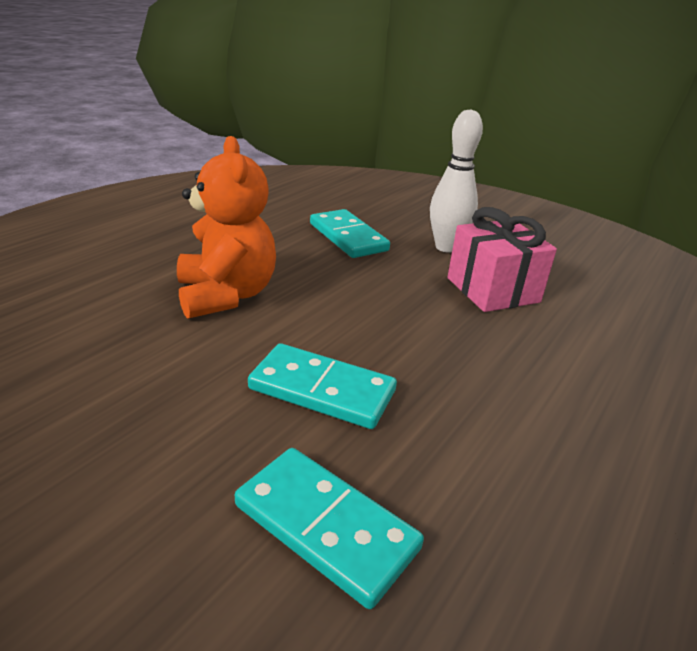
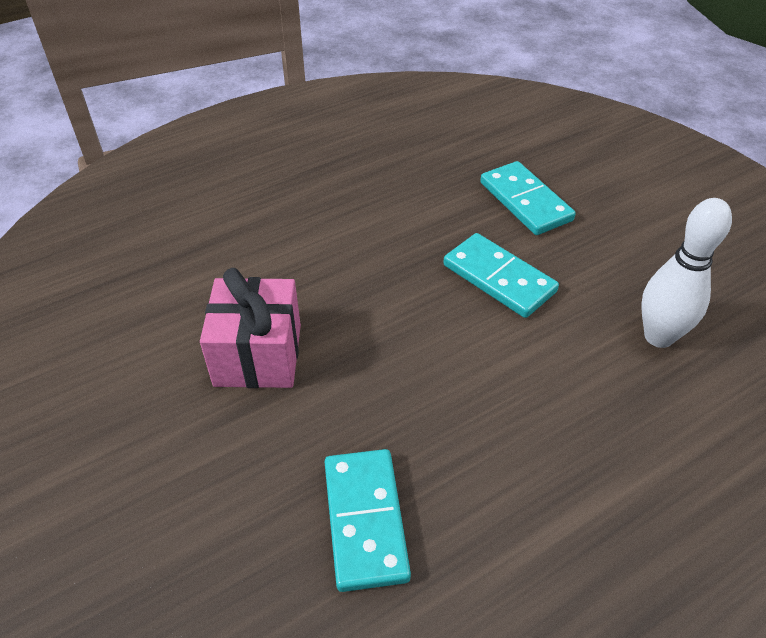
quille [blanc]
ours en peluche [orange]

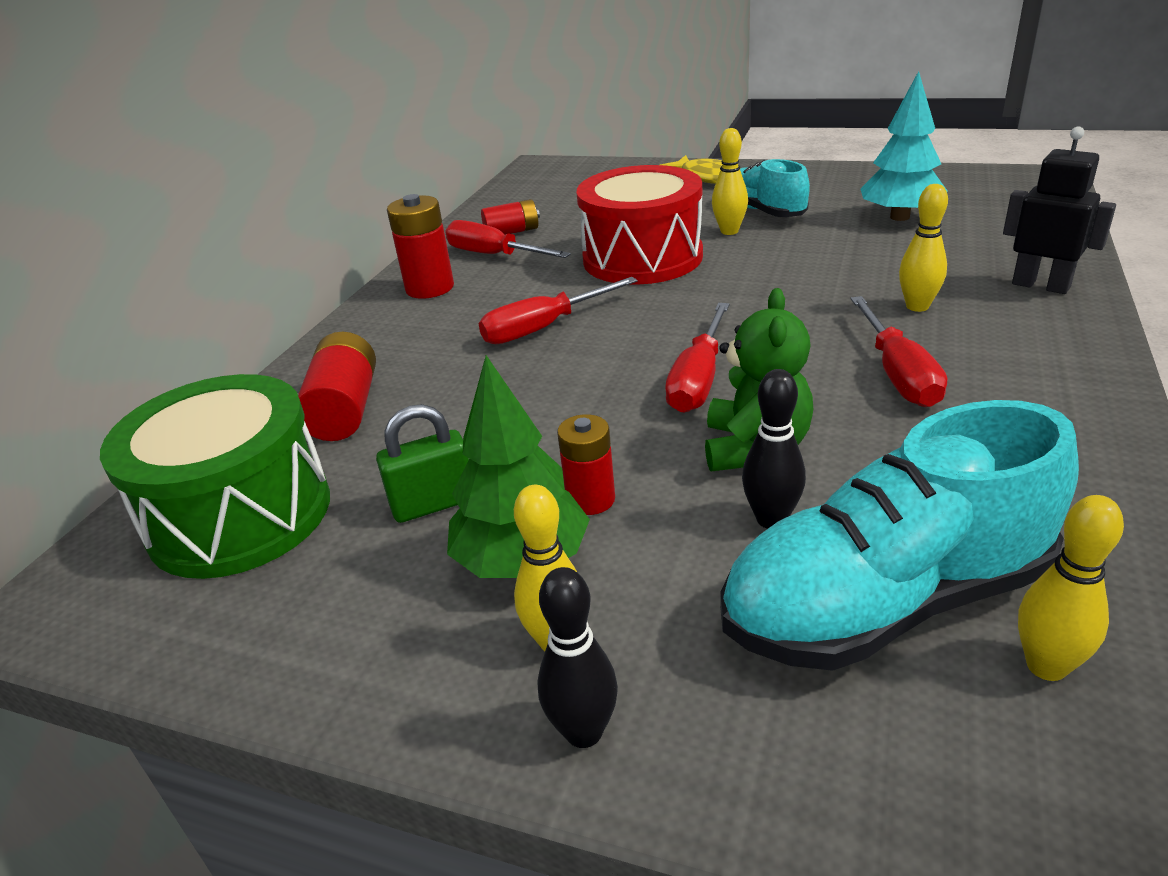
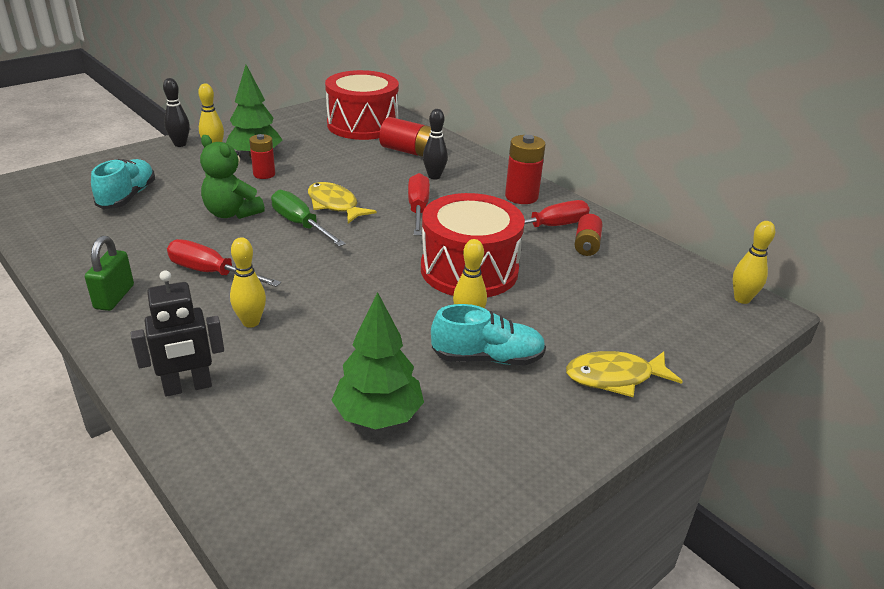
cadenas [vert]
chaussure [turquoise] (no. 1 from left)
tournevis [vert]
poisson [jaune] (no. 1 from left)
tambour [rouge] (no. 1 from left)
arbre [vert] (no. 2 from left)
quille [noir] (no. 2 from left)
quille [jaune] (no. 4 from left)

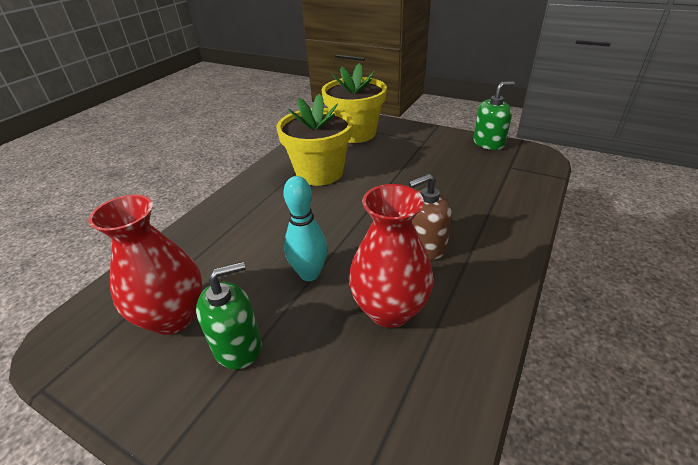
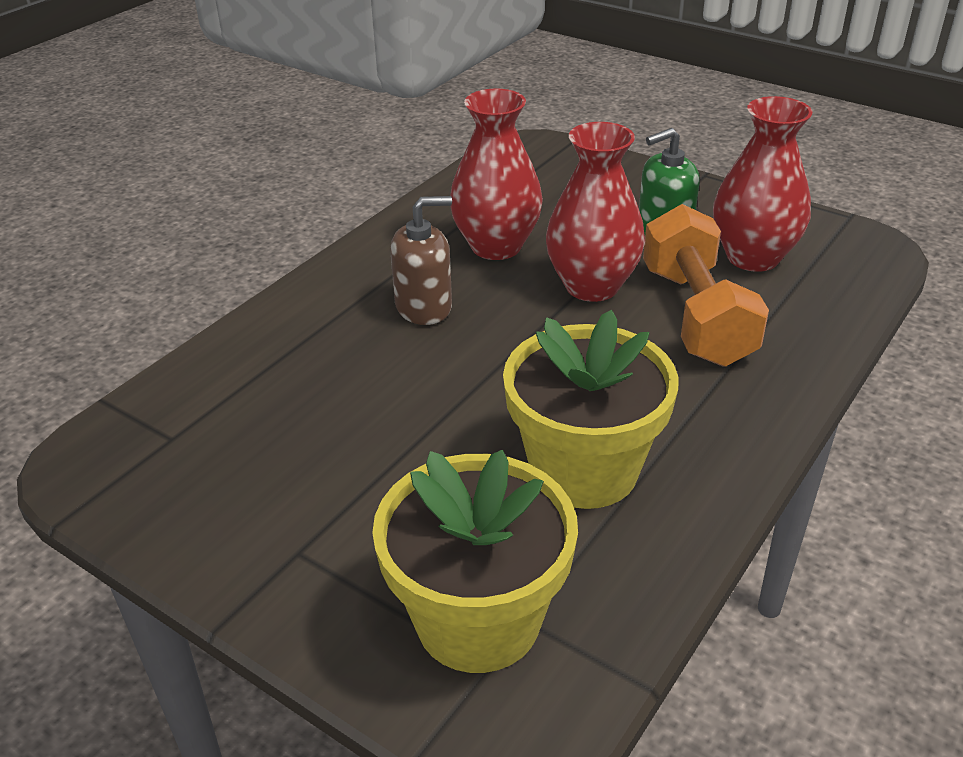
vase [rouge] (no. 2 from left)
haltère [orange]
distributeur de savon [vert] (no. 2 from left in the first image)

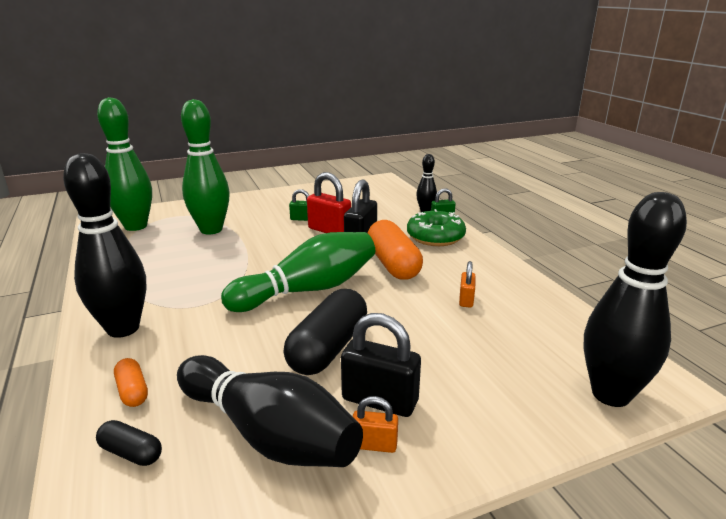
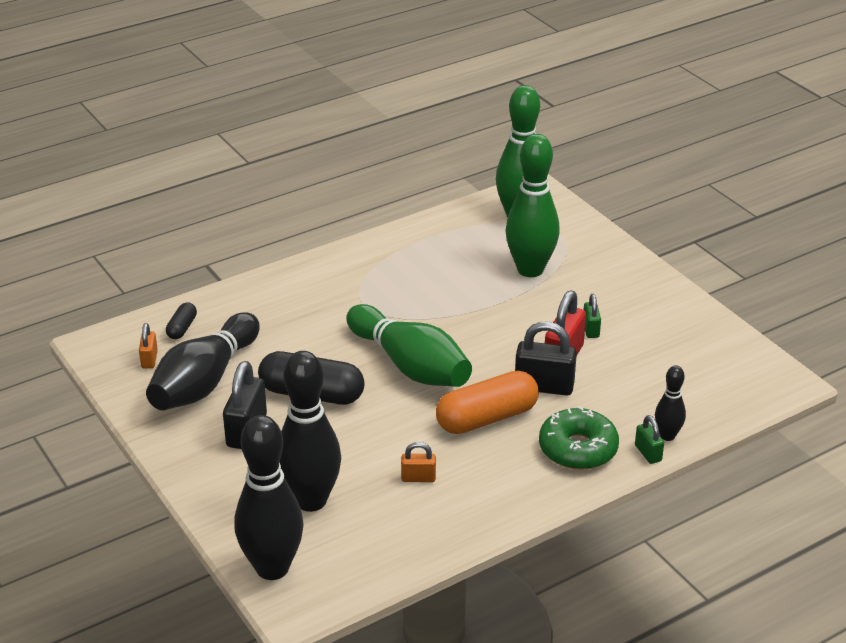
cadenas [orange] (no. 1 from left)
quille [noir] (no. 3 from left)
gélule [orange] (no. 1 from left in the first image)

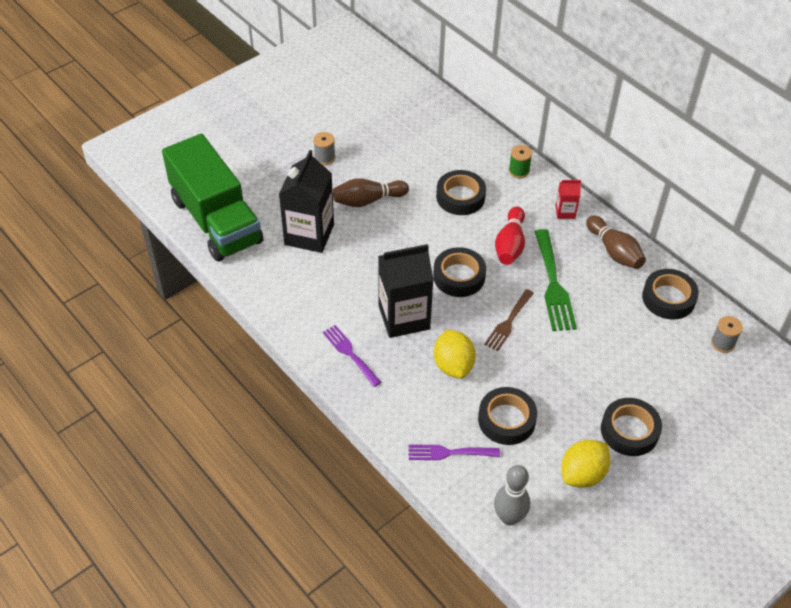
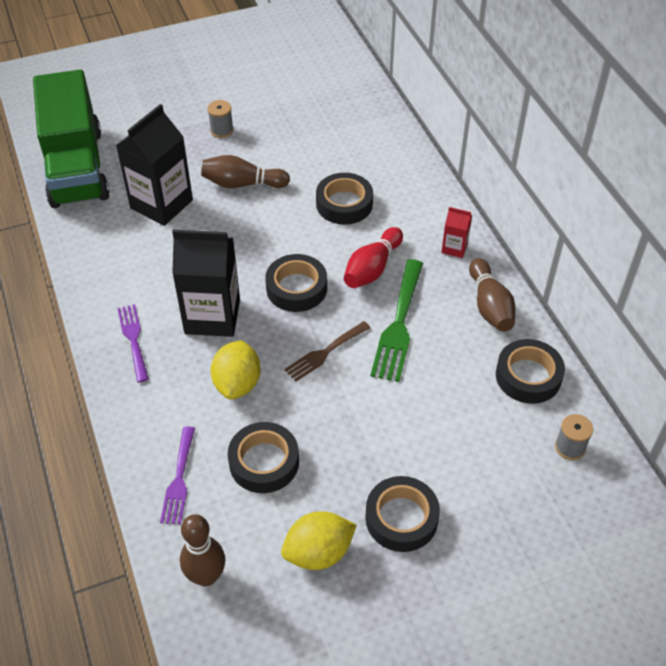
fourchette [violet] (no. 2 from left)
quille [marron] (no. 1 from left)
bobine [vert]

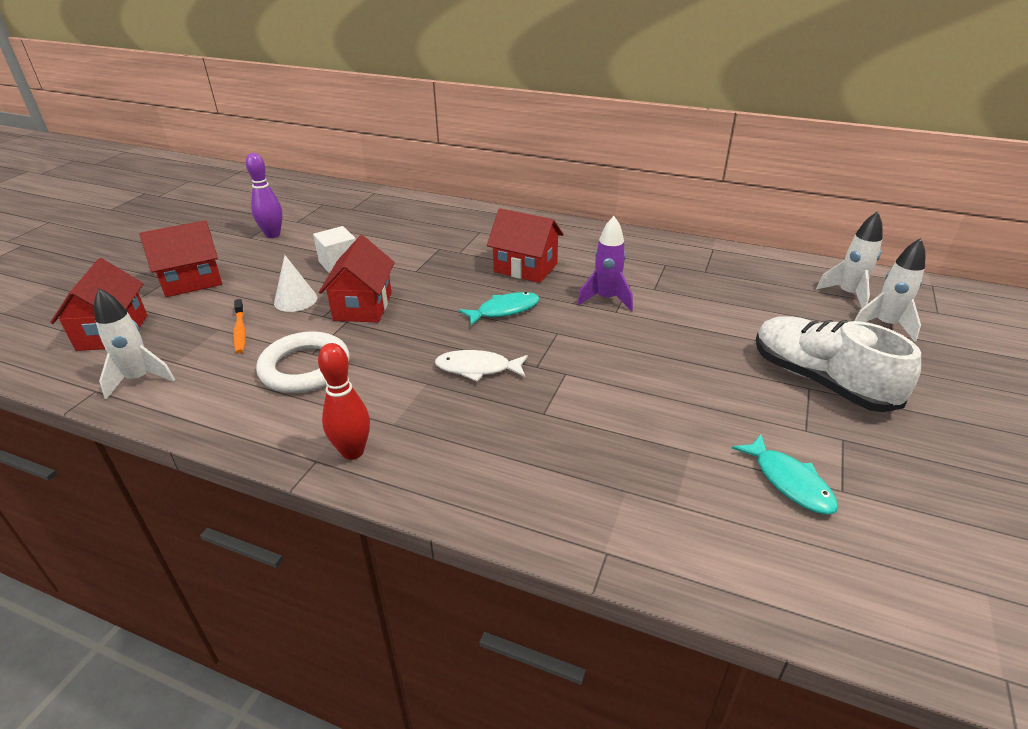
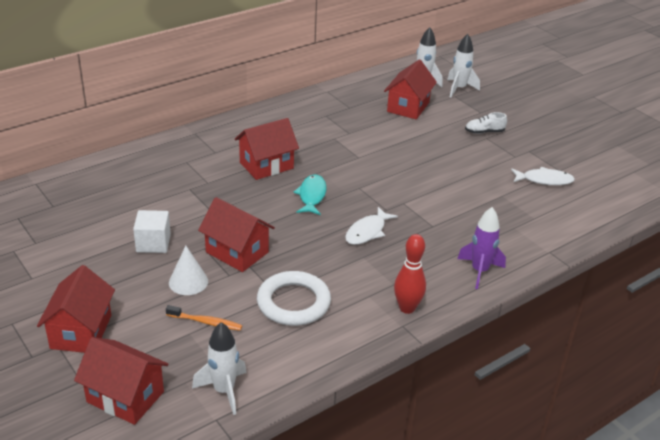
maison [rouge] (no. 5 from left)
fusée [violet]
chaussure [blanc]
poisson [blanc] (no. 2 from left)
quille [violet]

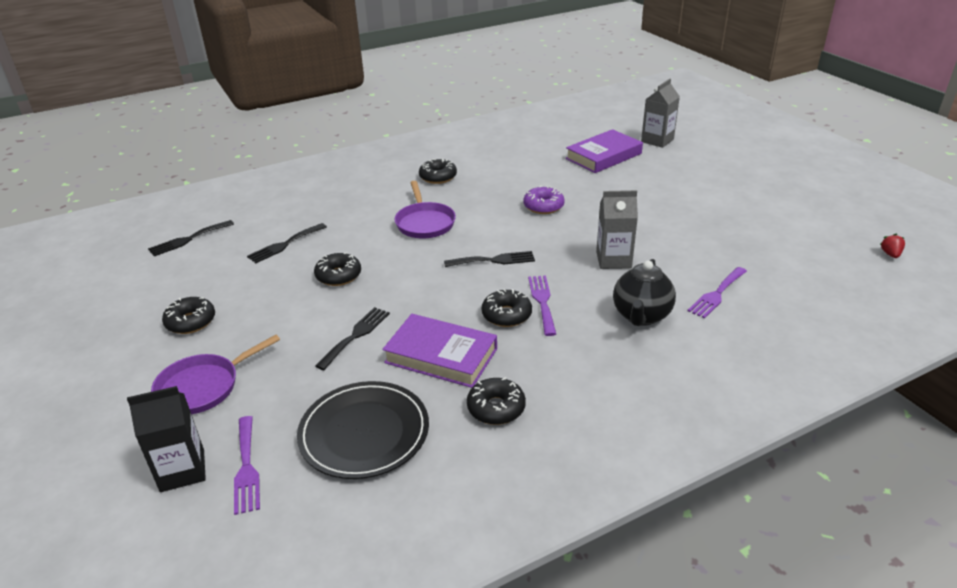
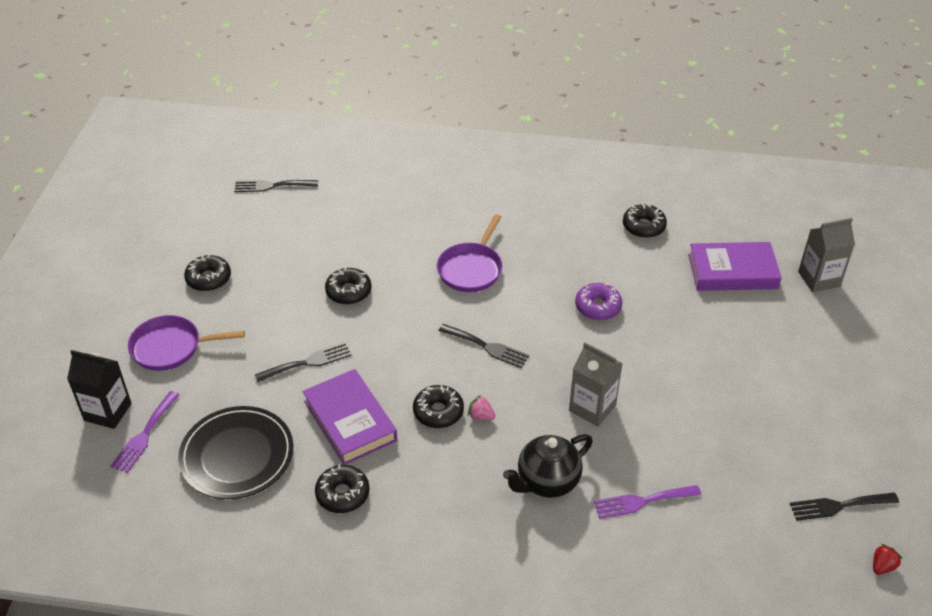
fraise [rose]
beignet [noir] (no. 5 from left)
fourchette [noir] (no. 4 from left)

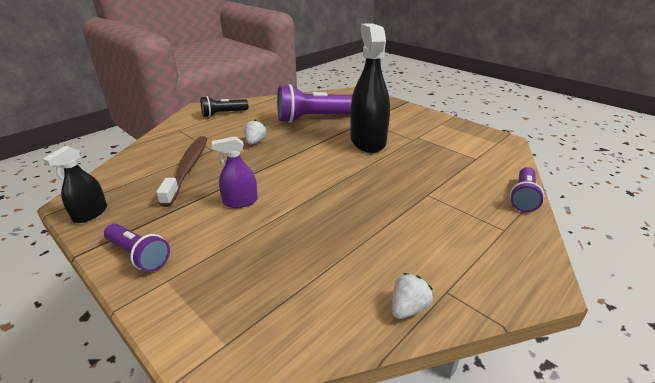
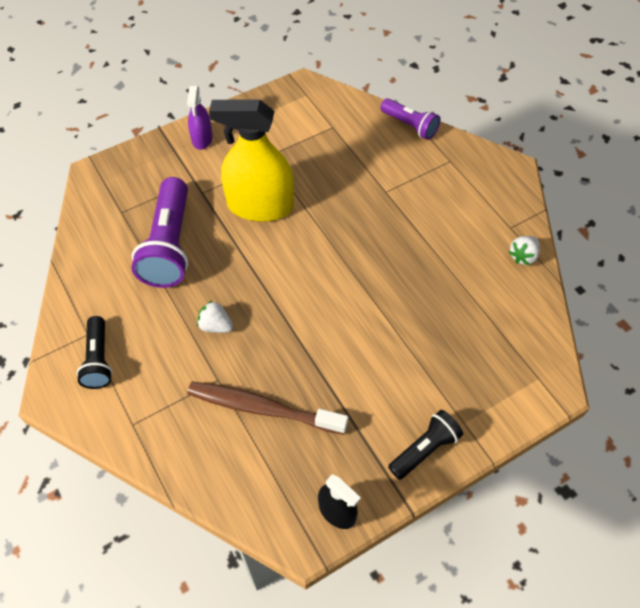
vaporisateur [violet]
vaporisateur [jaune]
lampe de poche [noir] (no. 2 from left)
fraise [blanc] (no. 2 from left)

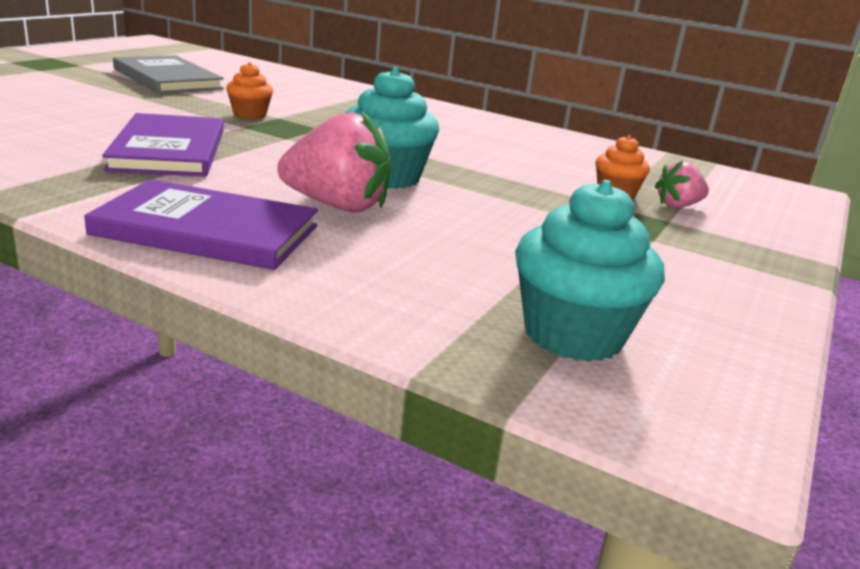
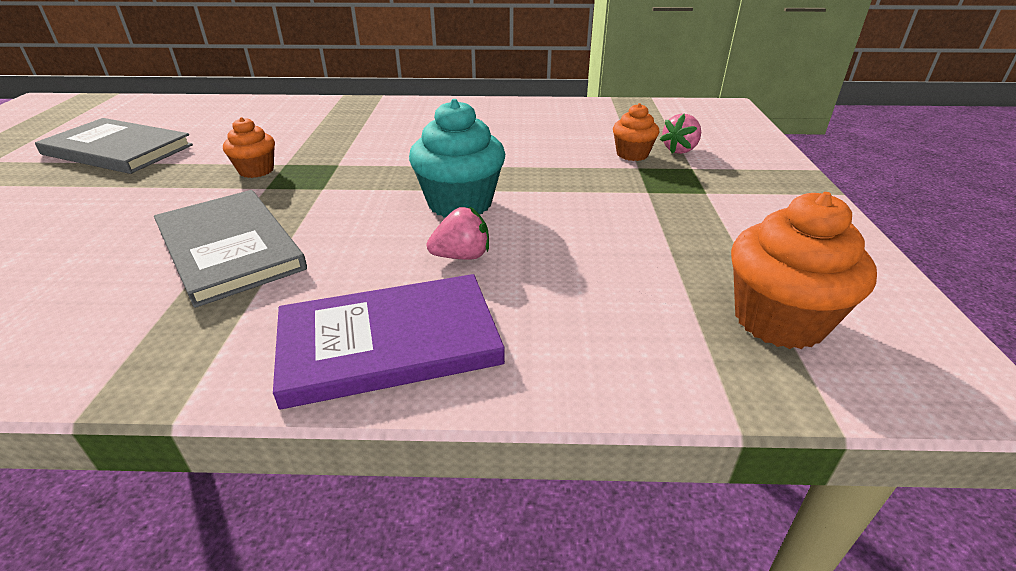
livre [gris] (no. 2 from left)
fraise [rose] (no. 1 from left)
muffin [orange] (no. 3 from left)

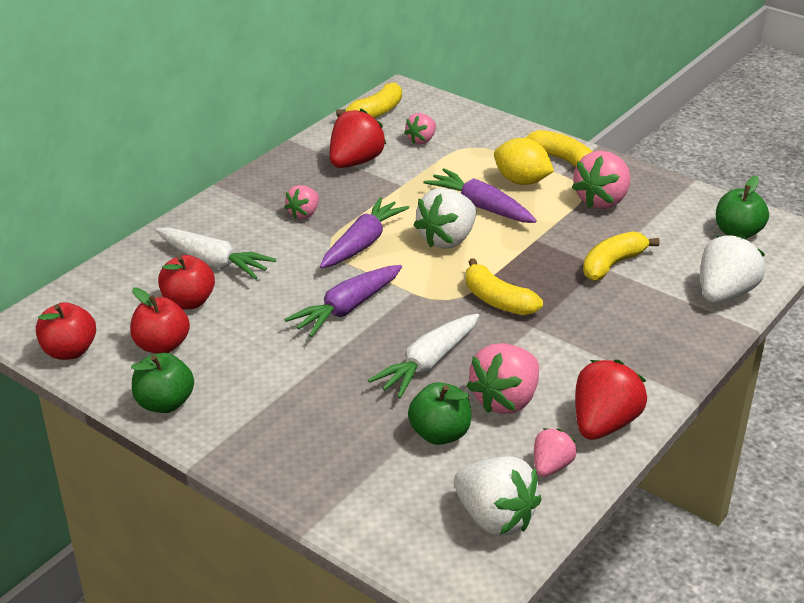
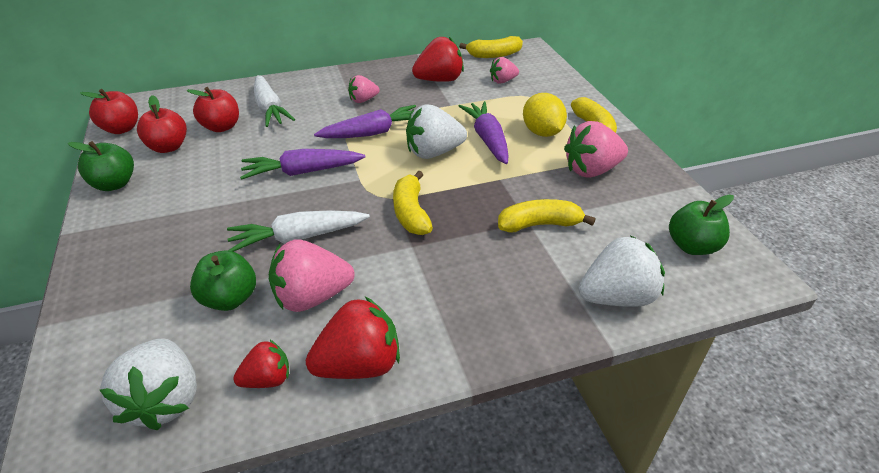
fraise [rouge] (no. 1 from left)

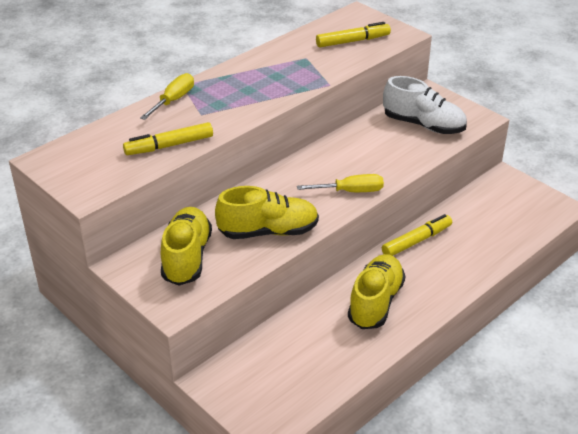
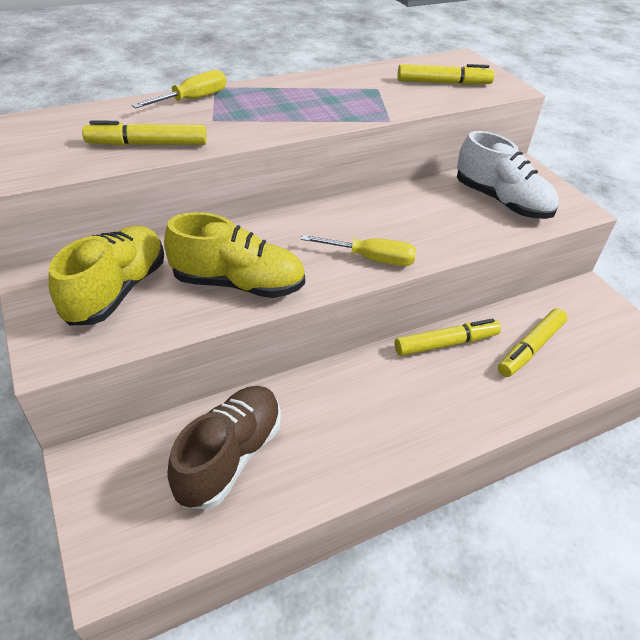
chaussure [marron]
feutre [jaune] (no. 4 from left)
chaussure [jaune] (no. 3 from left in the first image)

